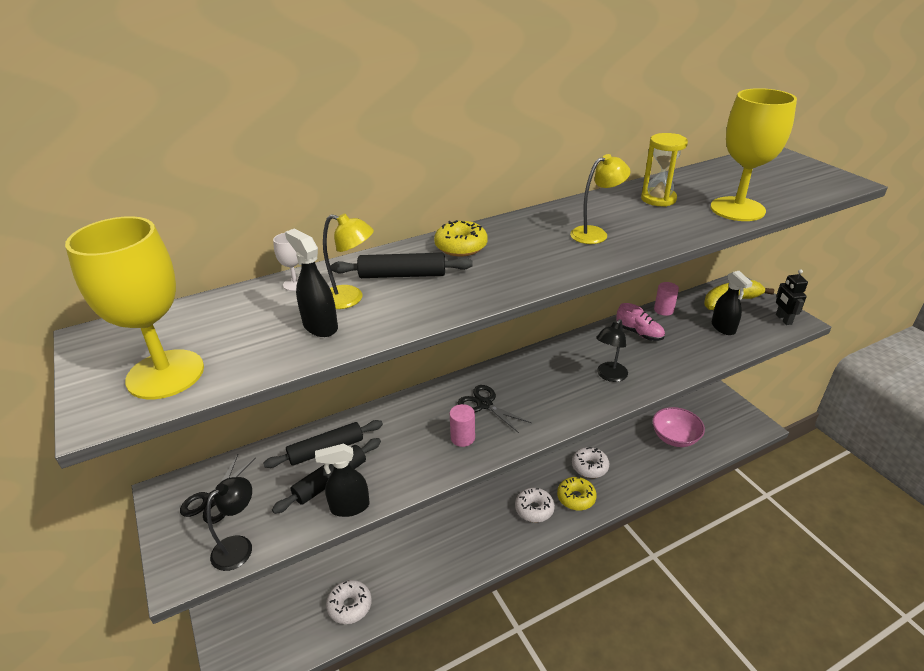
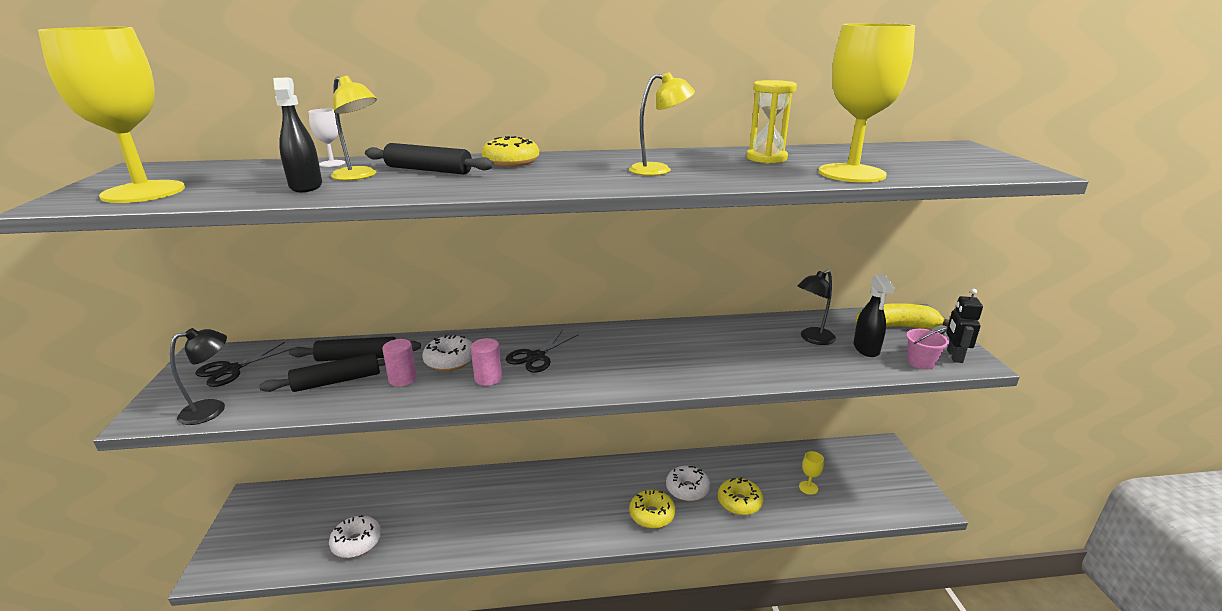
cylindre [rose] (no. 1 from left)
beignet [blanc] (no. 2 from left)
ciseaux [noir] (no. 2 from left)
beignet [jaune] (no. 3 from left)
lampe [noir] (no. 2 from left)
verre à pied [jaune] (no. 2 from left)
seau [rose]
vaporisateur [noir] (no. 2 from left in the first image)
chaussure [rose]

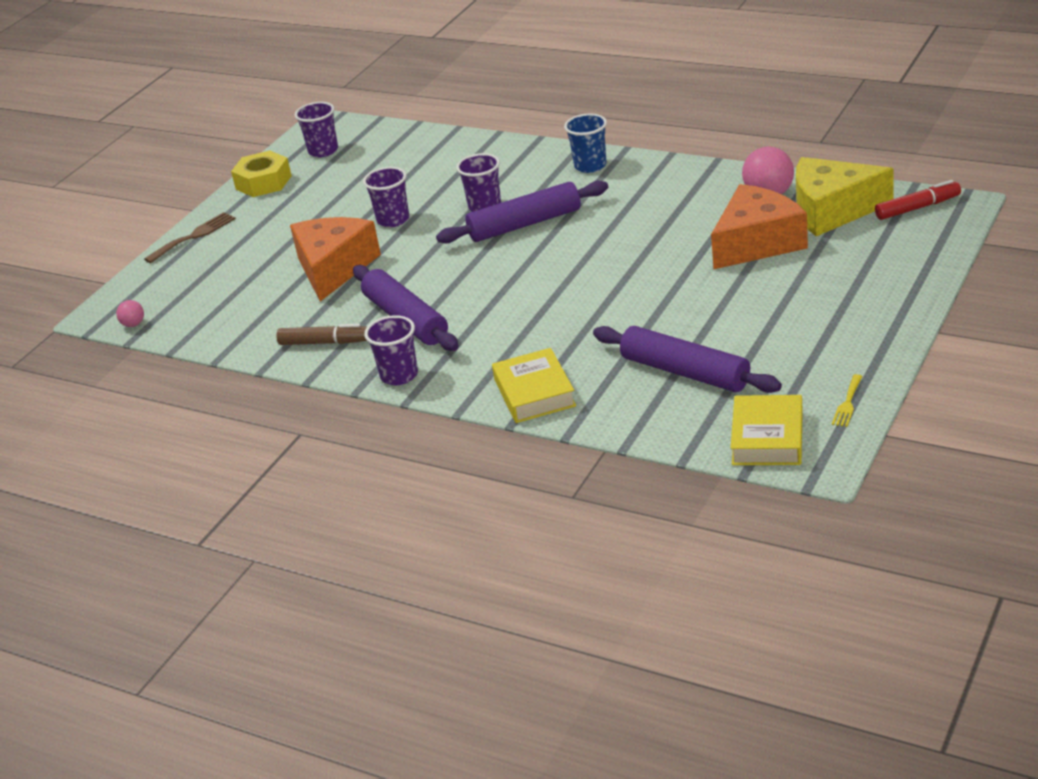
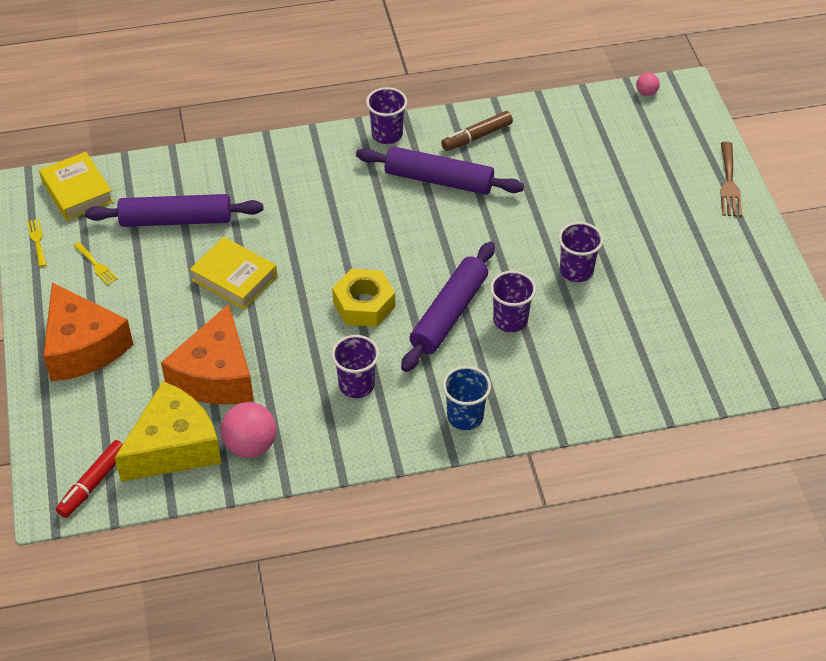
fromage [orange] (no. 1 from left)
fourchette [jaune] (no. 2 from left)
livre [jaune] (no. 2 from left)
gobelet [violet] (no. 1 from left)
écrou [jaune]

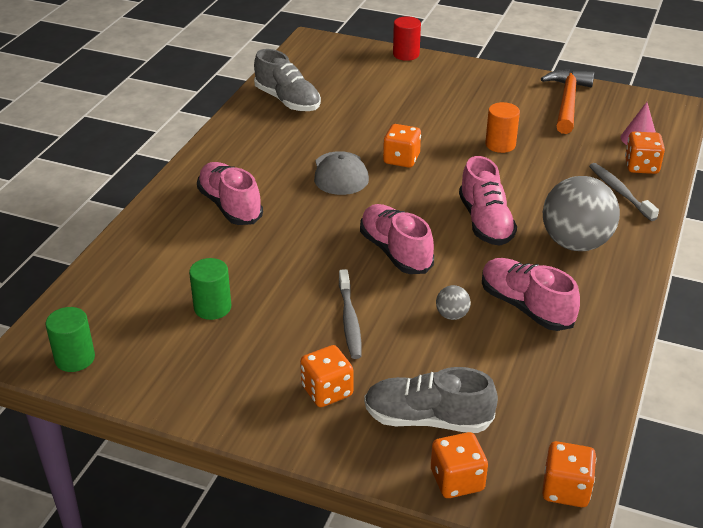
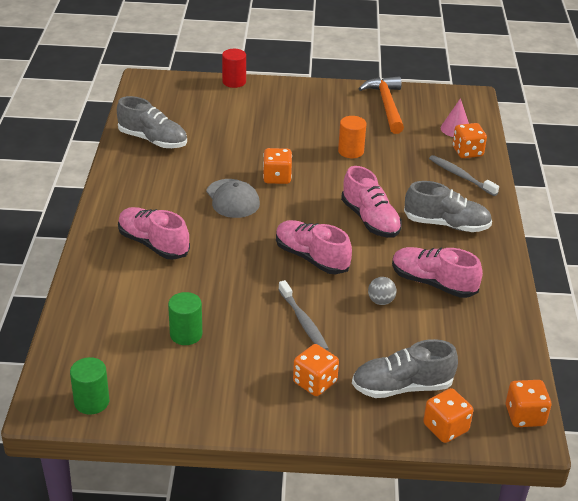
chaussure [gris] (no. 3 from left)

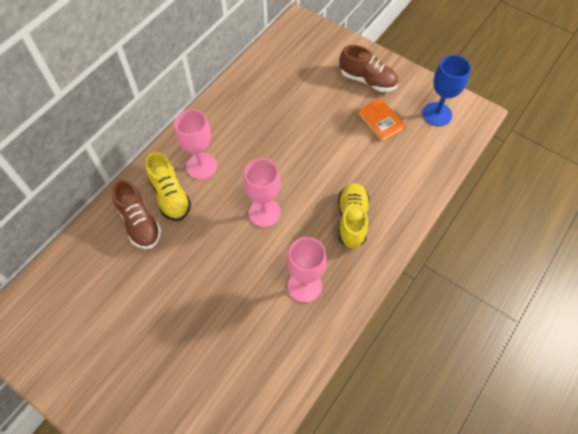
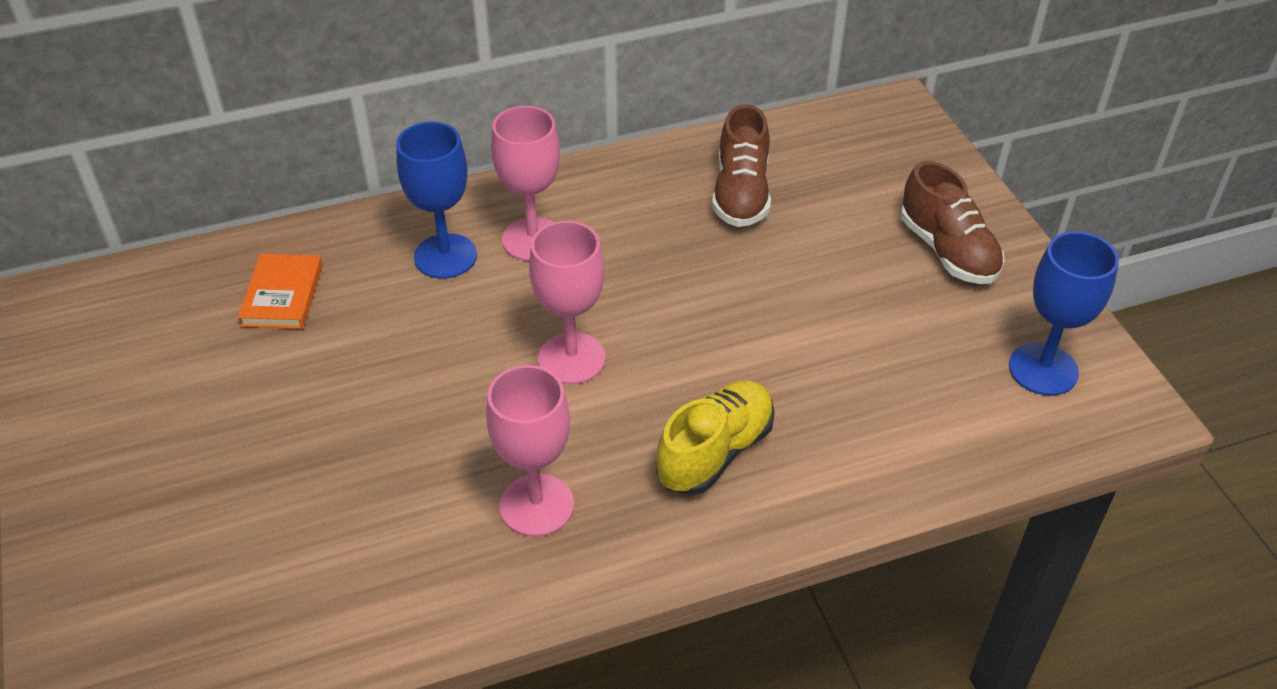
livre [orange]
verre à pied [bleu] (no. 1 from left)
chaussure [marron] (no. 1 from left)

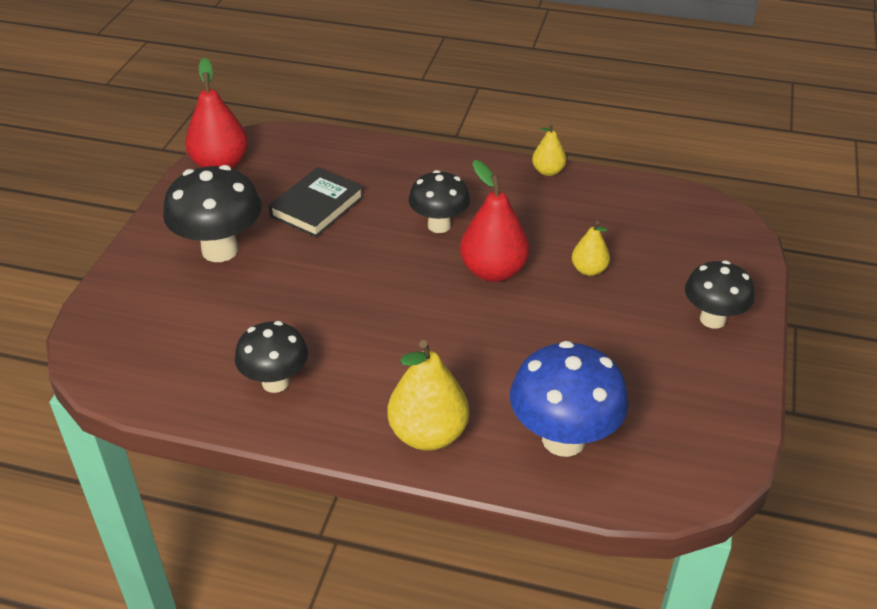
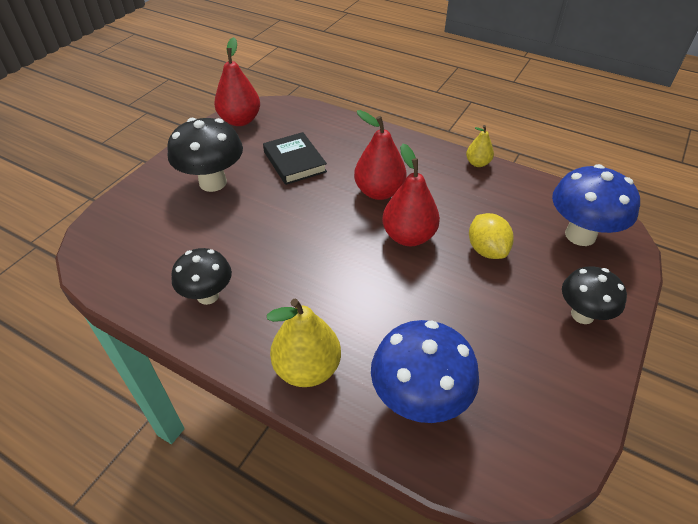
livre [noir]
poire [rouge] (no. 2 from left)
citron [jaune]
champignon [bleu] (no. 2 from left)

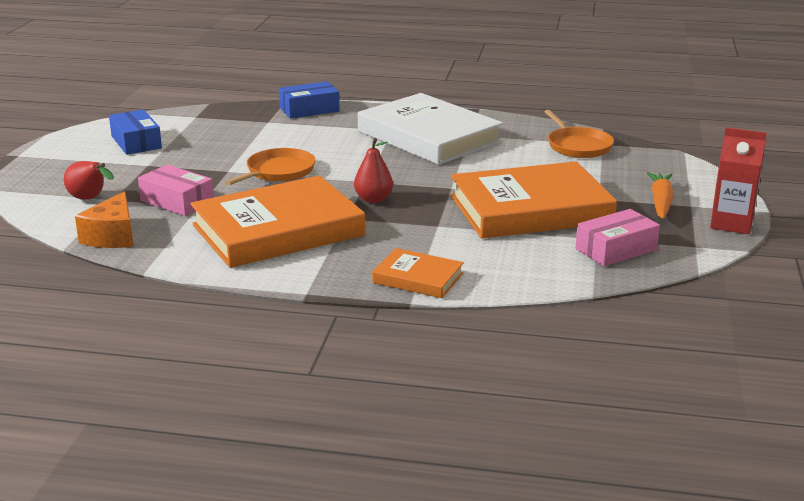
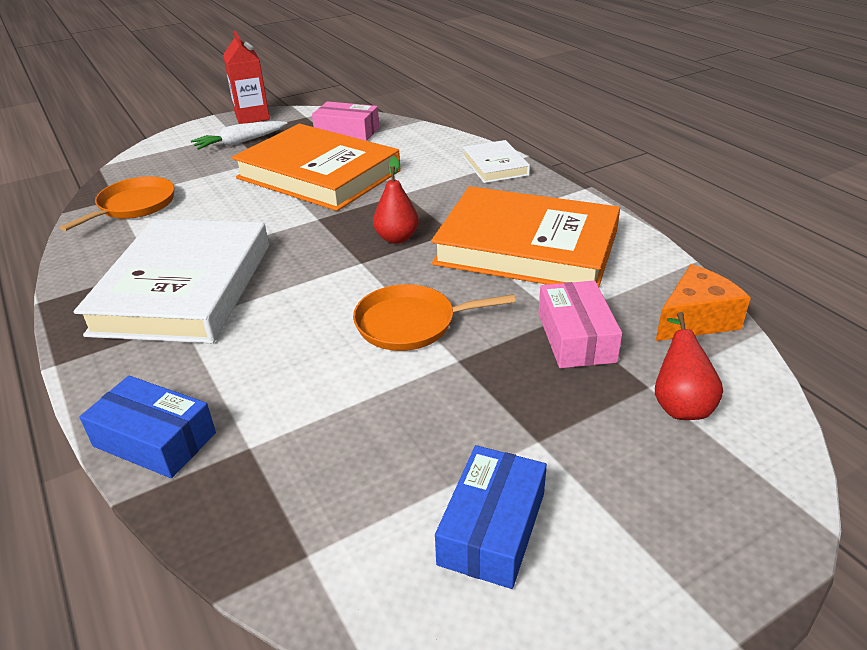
carotte [blanc]
livre [blanc] (no. 2 from left)

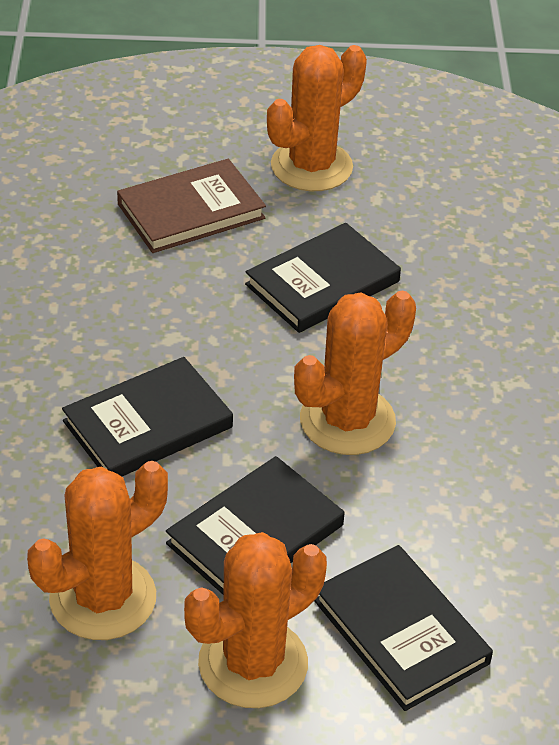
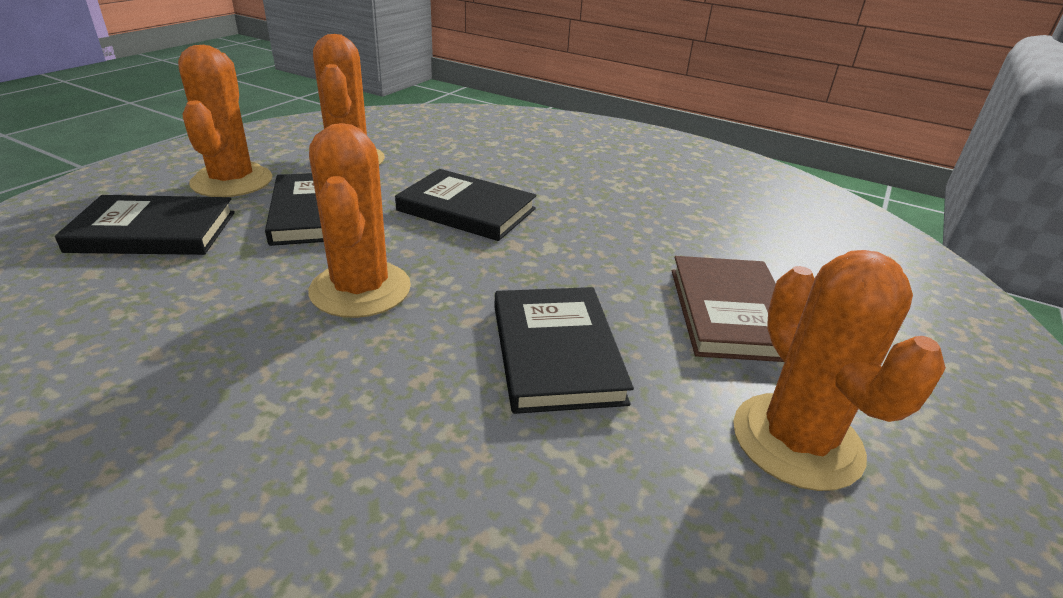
livre [noir] (no. 3 from left)

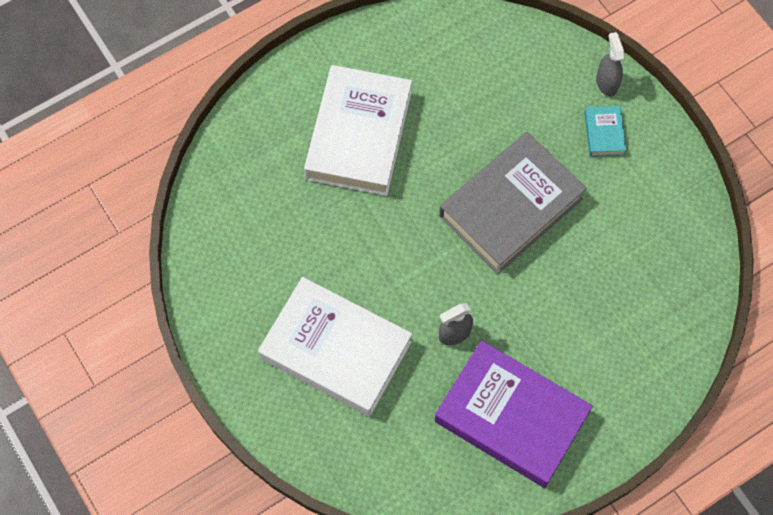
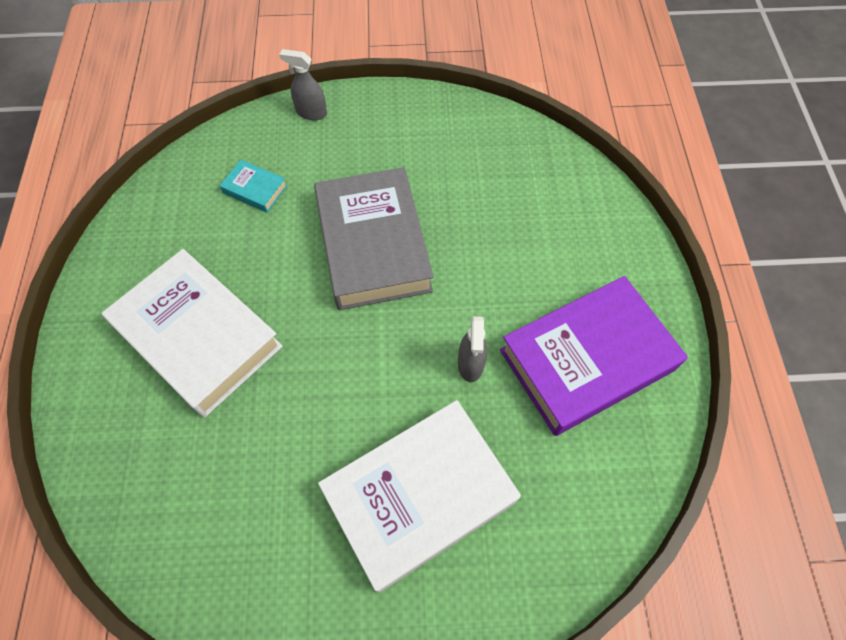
livre [turquoise]

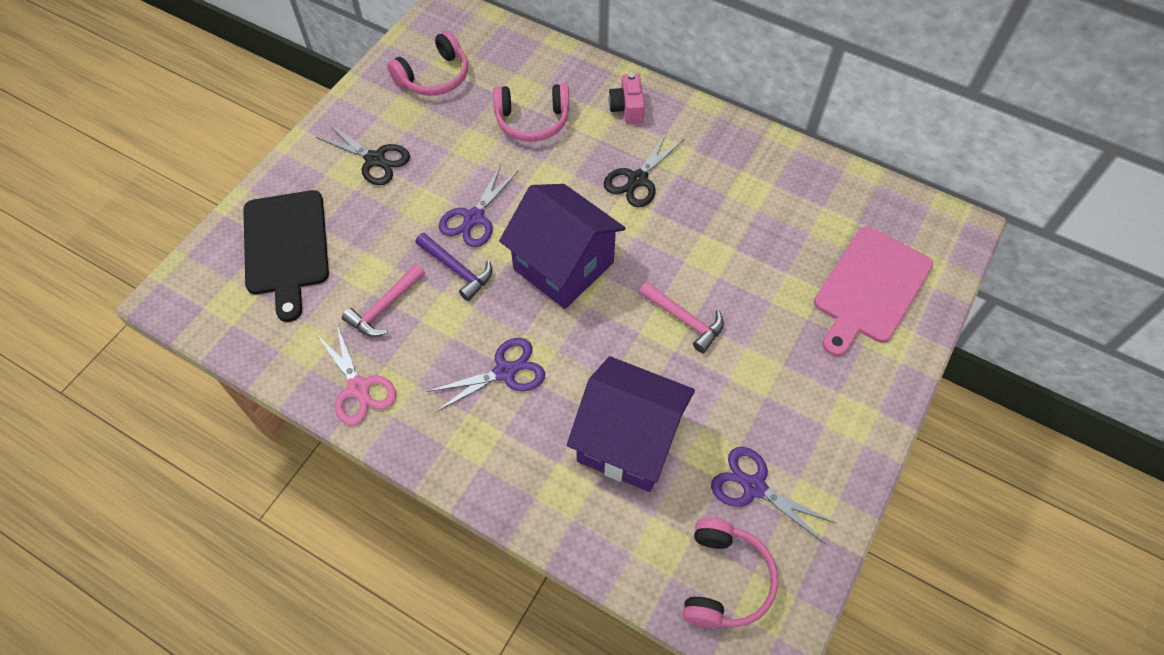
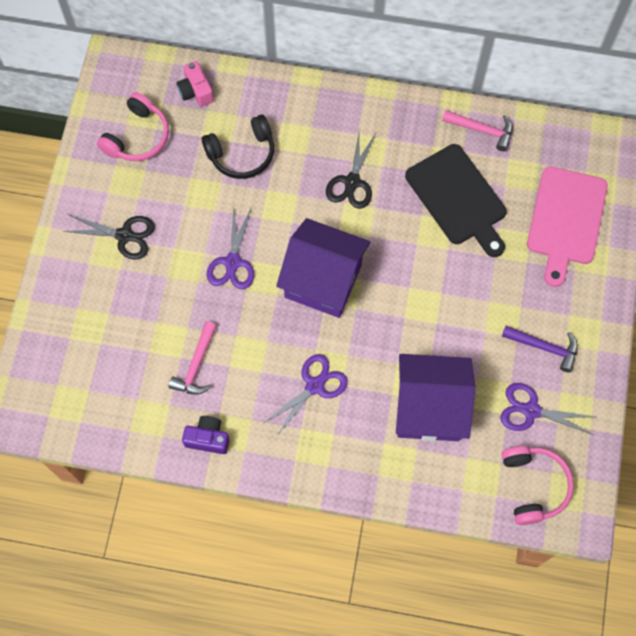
appareil photo [rose]
appareil photo [violet]
casque audio [noir]
planche à découper [noir]
marteau [rose] (no. 2 from left)
marteau [violet]

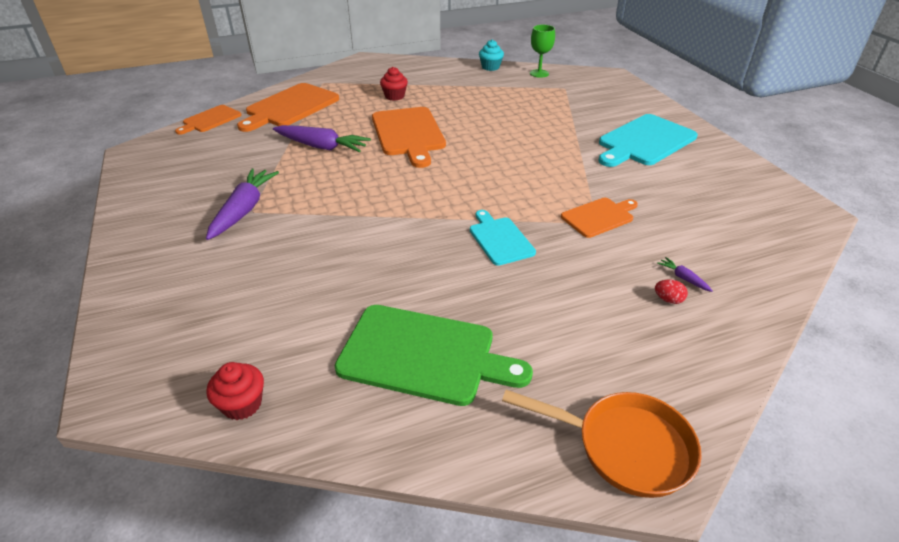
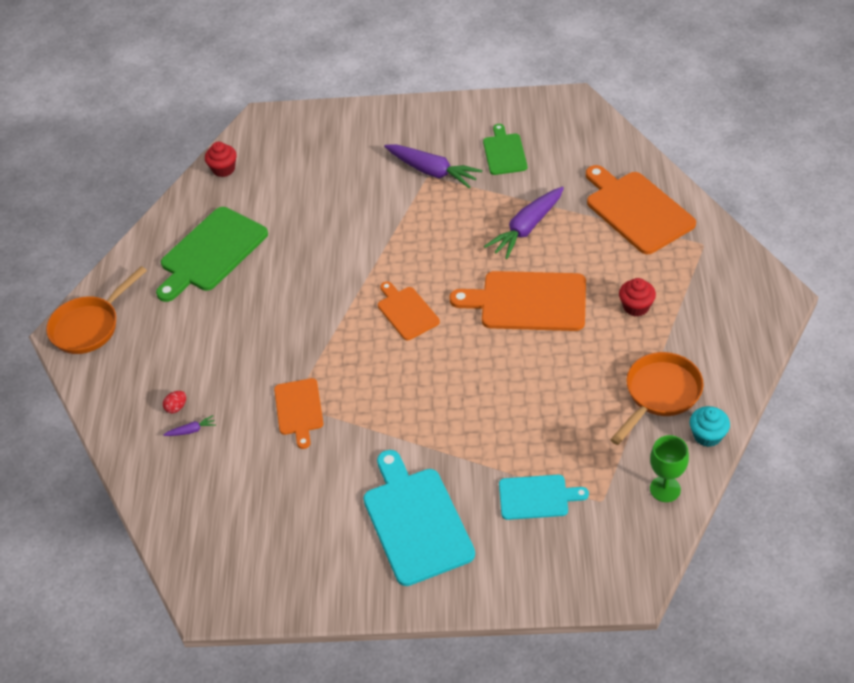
planche à découper [orange] (no. 2 from left)
planche à découper [vert] (no. 2 from left)
planche à découper [turquoise] (no. 2 from left)
poêle [orange] (no. 2 from left)

